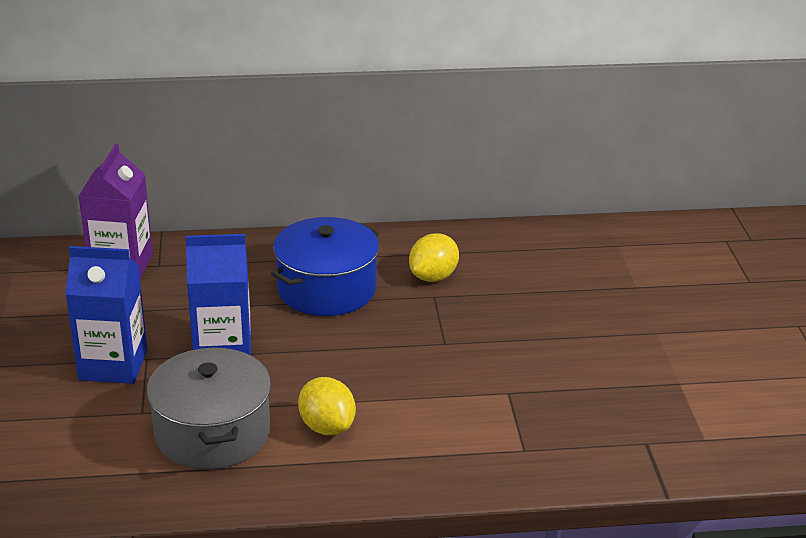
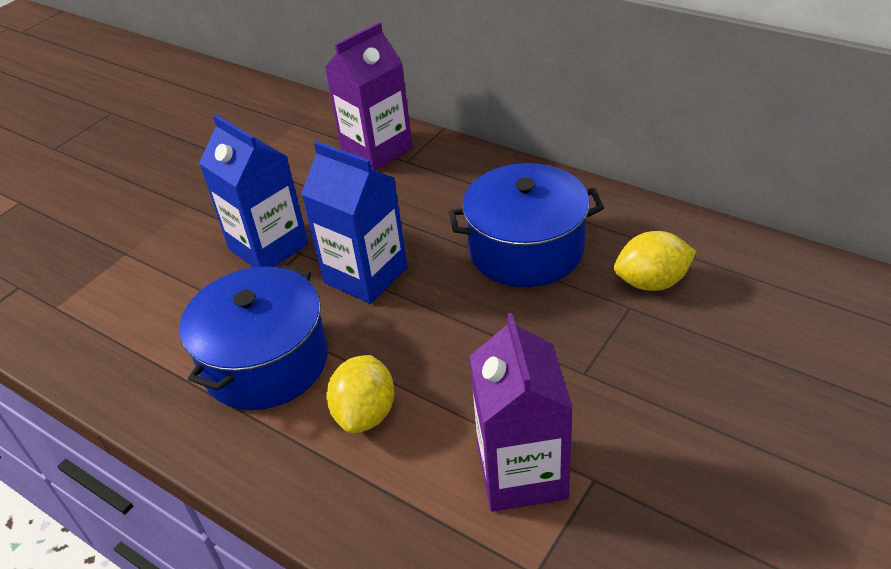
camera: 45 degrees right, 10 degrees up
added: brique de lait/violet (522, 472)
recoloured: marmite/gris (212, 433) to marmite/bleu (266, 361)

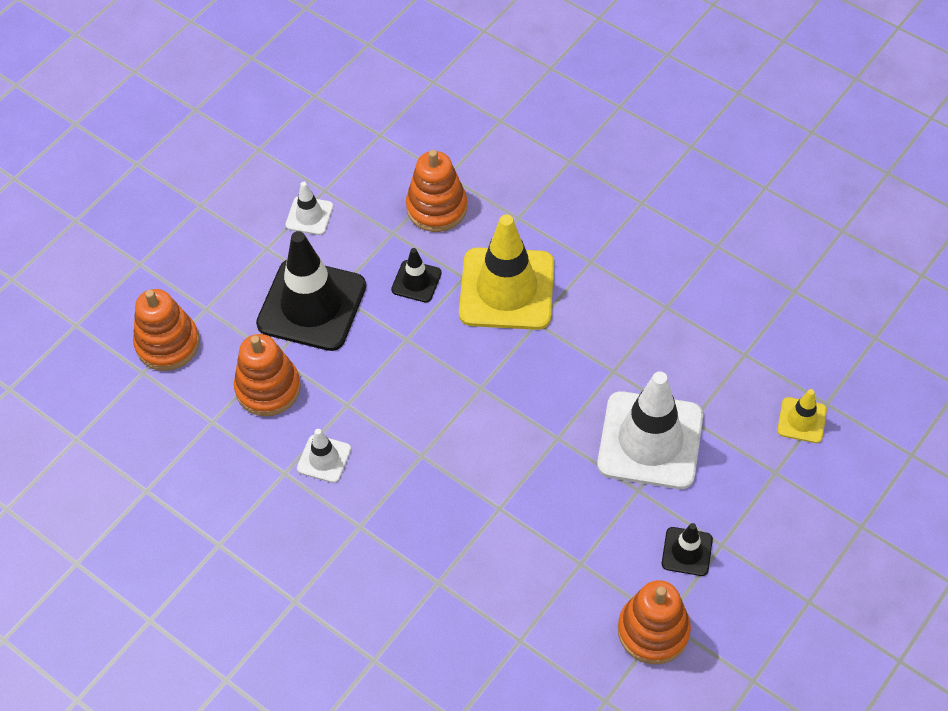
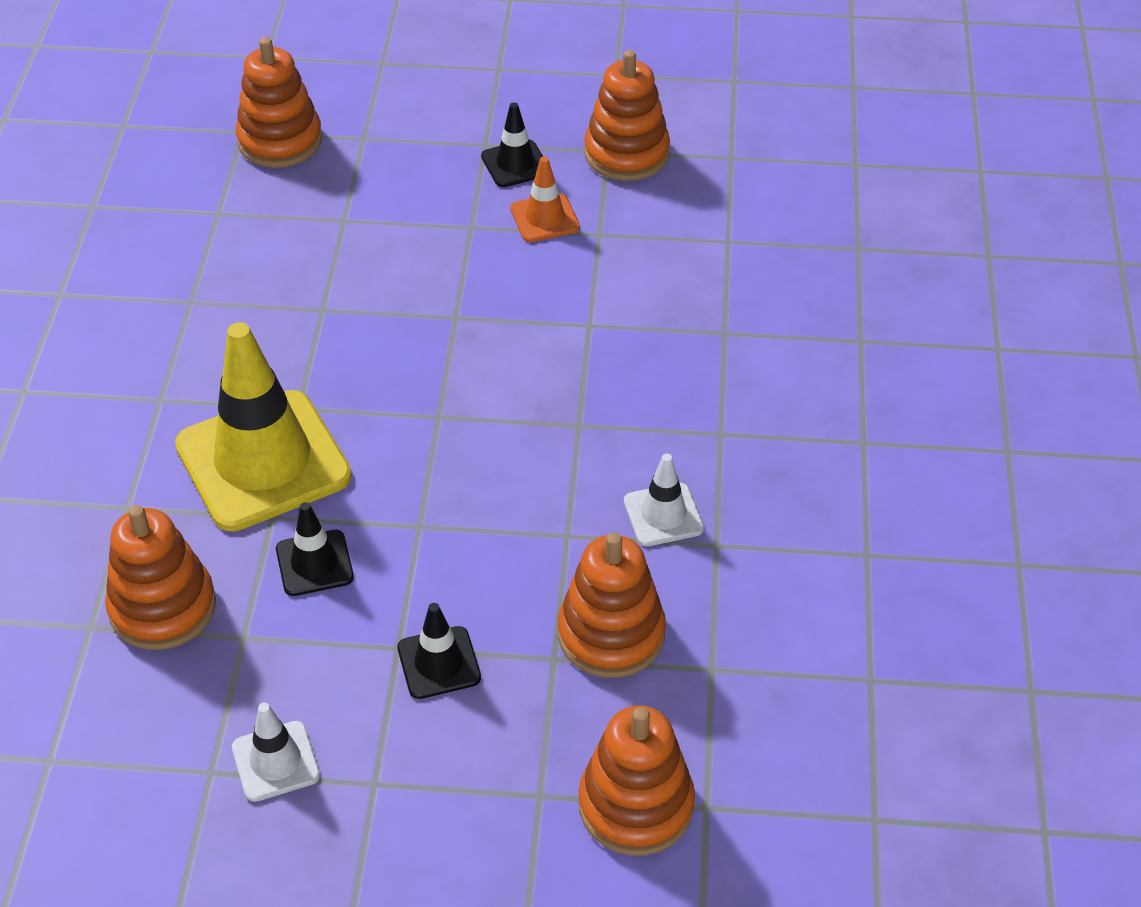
camera: 125 degrees left, 10 degrees down
removed: cône de chantier/blanc (650, 440)
added: cône de chantier/orange (545, 218)
replaced: cône de chantier/jaune (802, 420) to jouet à empiler/orange (280, 141)
resized: cône de chantier/noir (311, 305) = (439, 663) x0.46

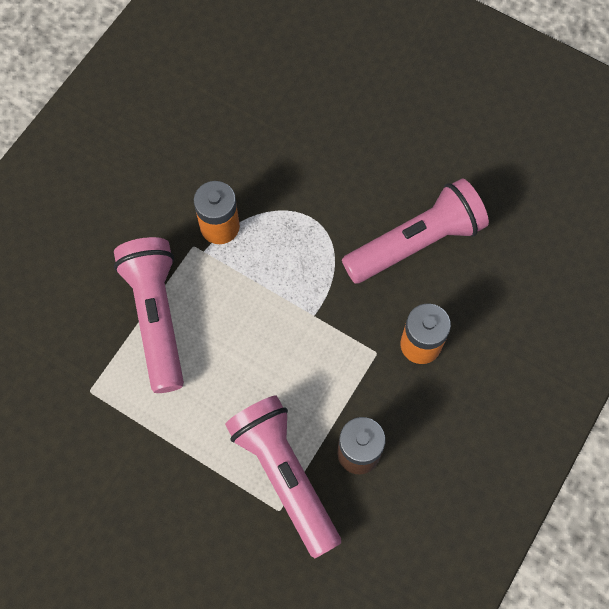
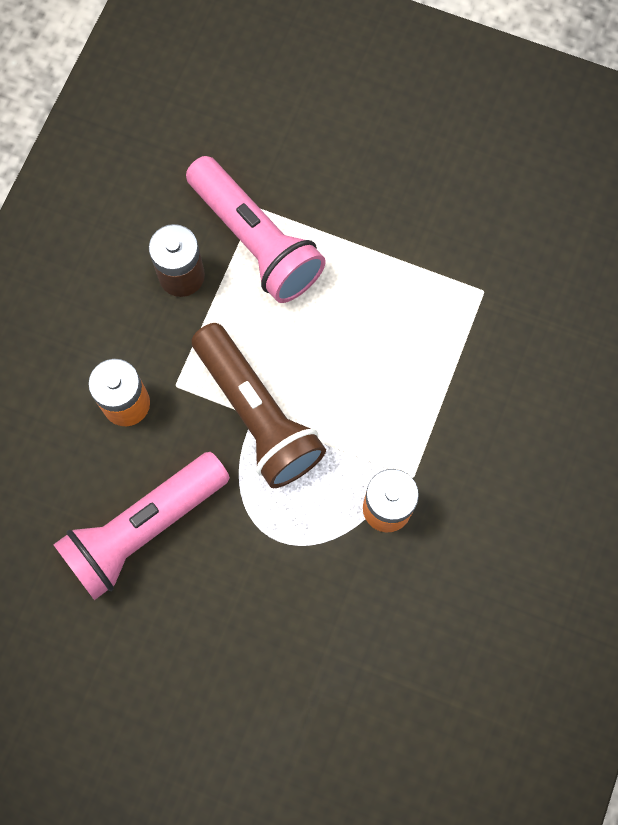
camera: 170 degrees right, 5 degrees up
removed: lampe de poche/rose (157, 317)
added: lampe de poche/marron (257, 415)

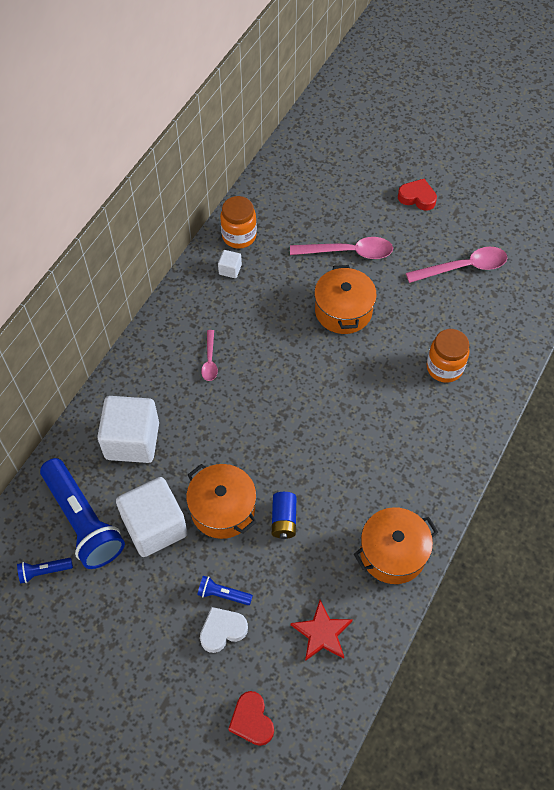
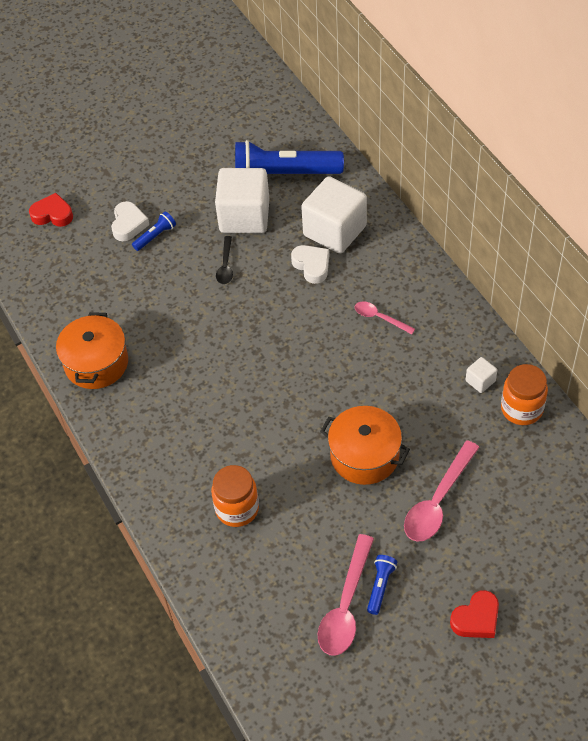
camera: 125 degrees right, 5 degrees down
removed: pile/bleu (284, 520); étoile/rouge (322, 633)
added: cœur/blanc (312, 266)
moved: lampe de poche/bleu (44, 571) to (380, 586)
replaced: marmite/orange (223, 509) to cuillère/noir (225, 265)

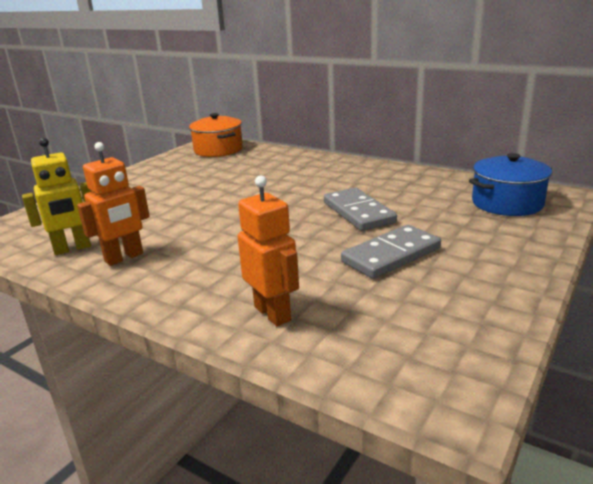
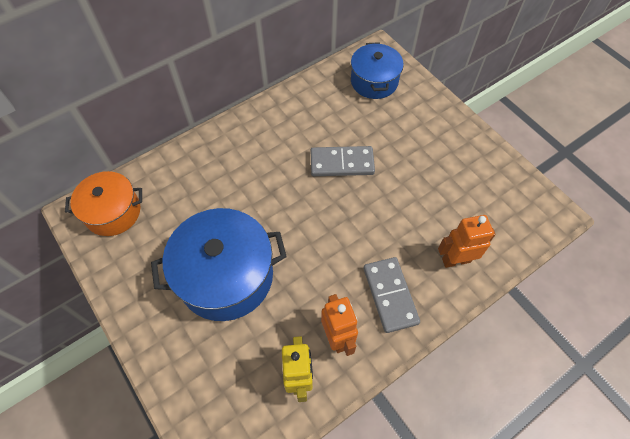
camera: 70 degrees left, 35 degrees up
added: marmite/bleu (226, 276)
moved: domino/gris (391, 255) to (390, 295)

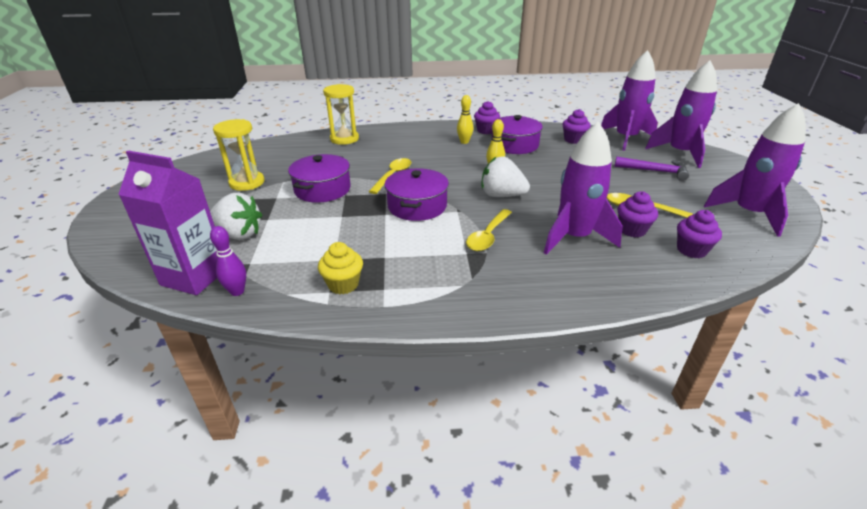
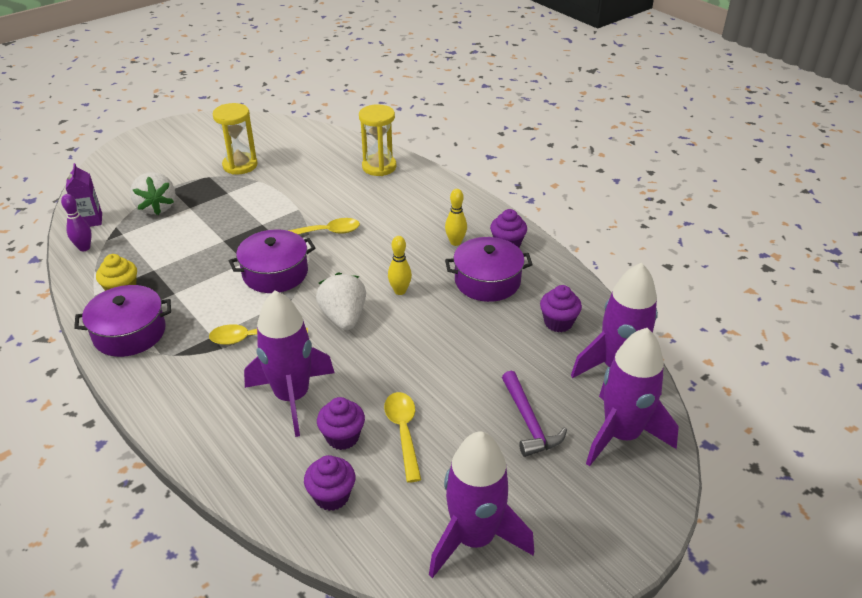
camera: 55 degrees right, 5 degrees up
moved: marmite/violet (322, 189) to (129, 333)
resized: brique de lait/violet (195, 276) = (91, 220) x0.56

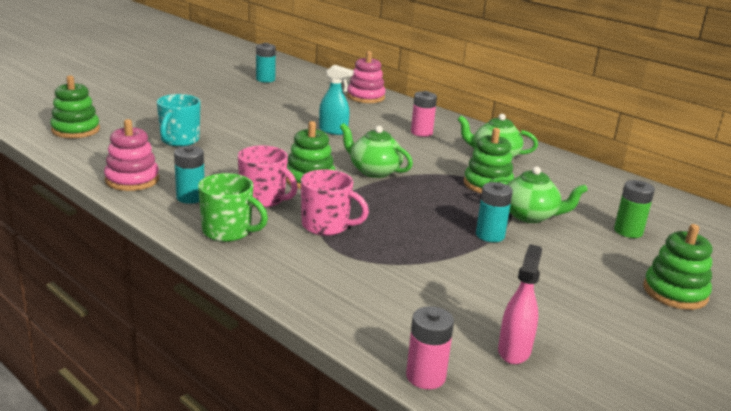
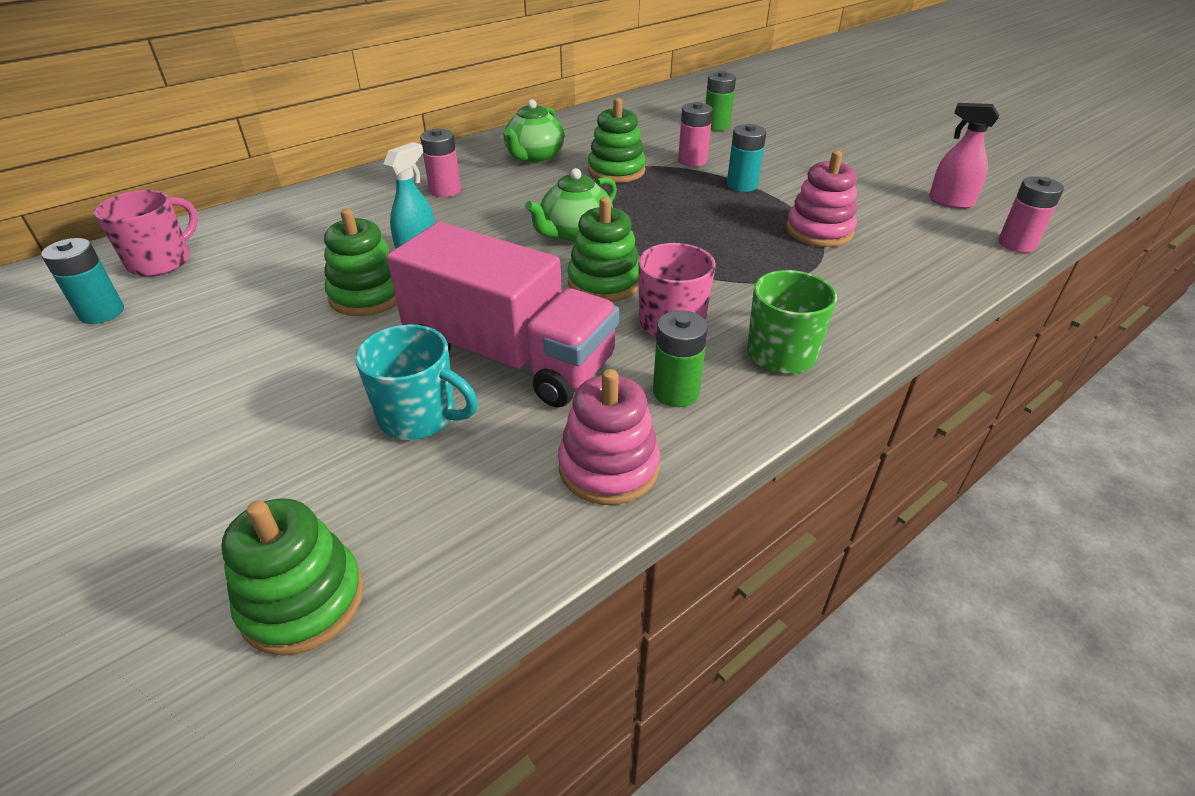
camera: 80 degrees left, 15 degrees up
added: camion/rose (510, 357)
moved: tasse/rose (326, 226) to (162, 262); jouet à empiler/vert (675, 292) to (367, 295); jouet à empiler/rose (365, 97) to (819, 231)
replaced: théière/vert (530, 216) to pile/rose (692, 161)
recoloured: pile/turquoise (190, 197) to pile/vert (676, 392)

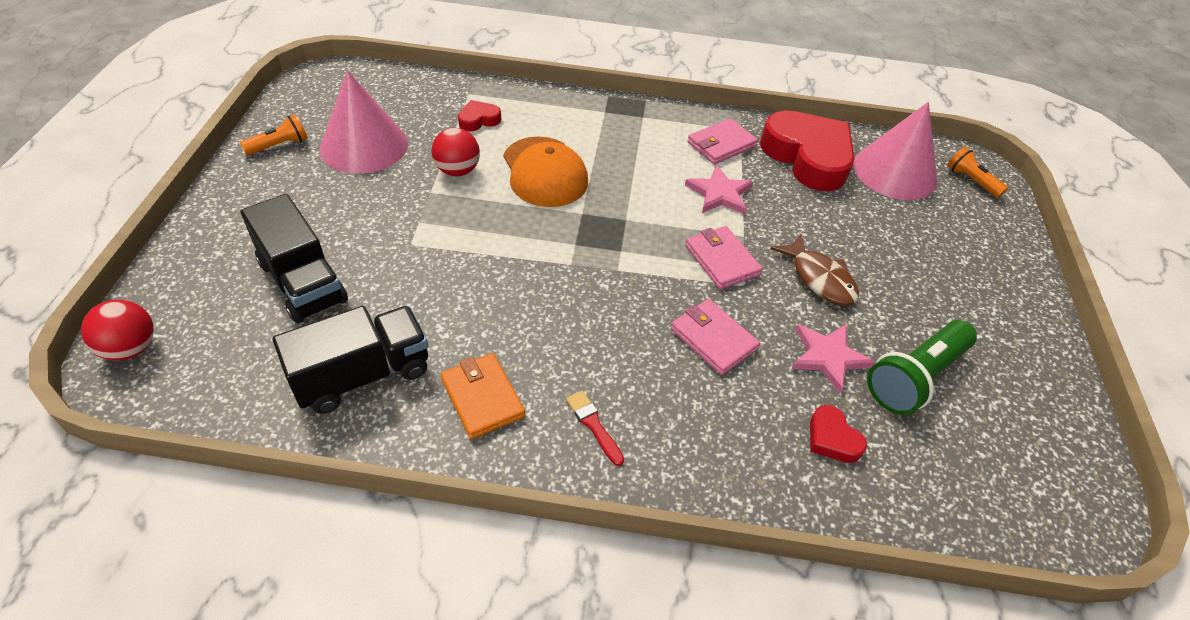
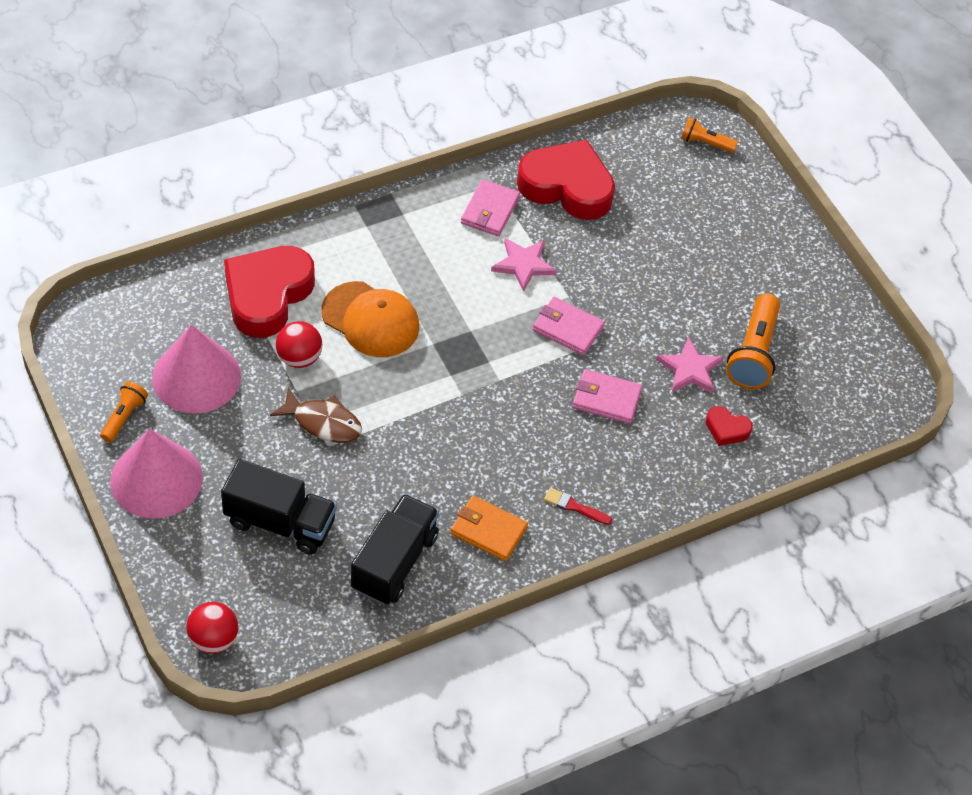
camera: 35 degrees left, 5 degrees up
moved: cône/rose (895, 172) to (156, 479); poisson/marron (819, 278) to (323, 422)
recoloured: lampe de poche/vert (915, 377) to lampe de poche/orange (753, 353)
resized: cœur/rouge (478, 120) = (267, 295) x2.30

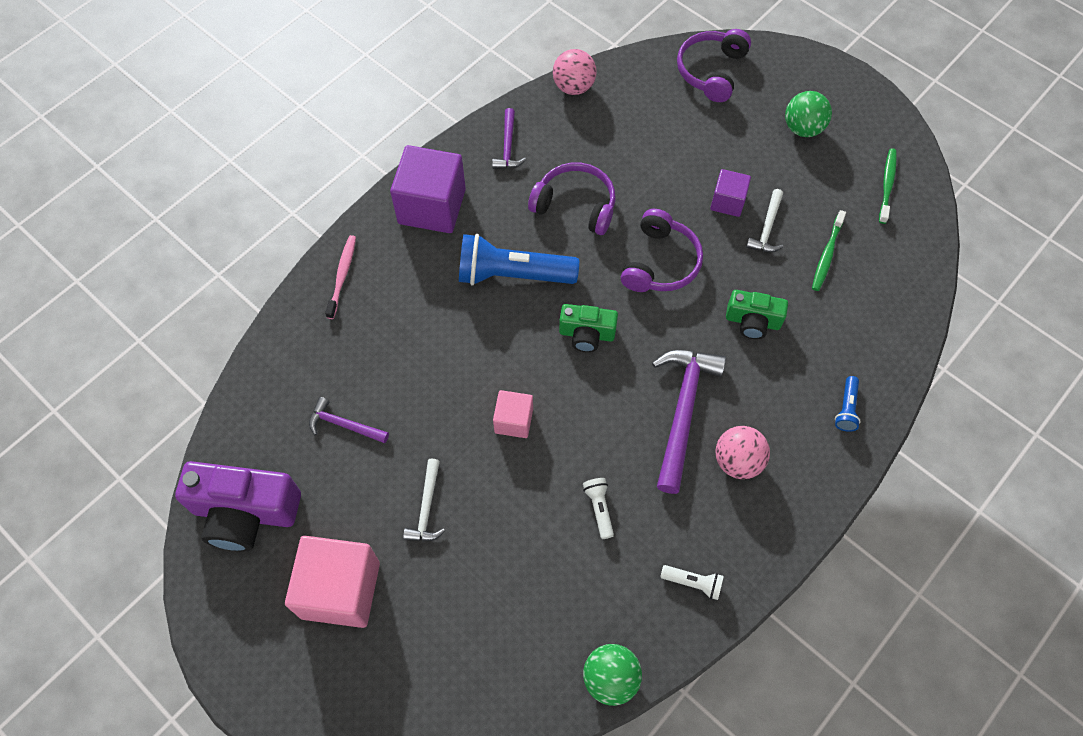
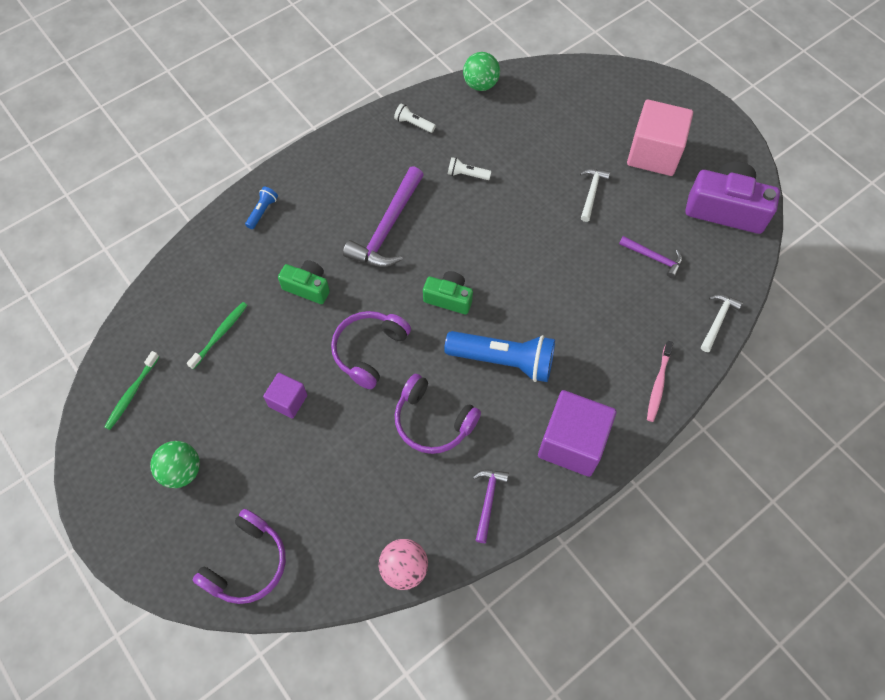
camera: 170 degrees left, 0 degrees up
removed: cube/rose (513, 420); balle/rose (737, 461)
moved: marteau/blanc (767, 228) to (718, 320)
turned: lampe de poche/blanc (599, 508) = (467, 174) 105 degrees clockwise

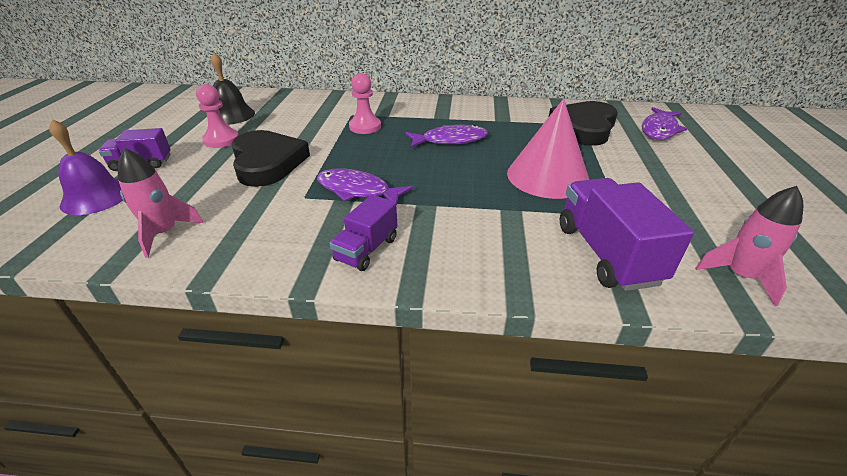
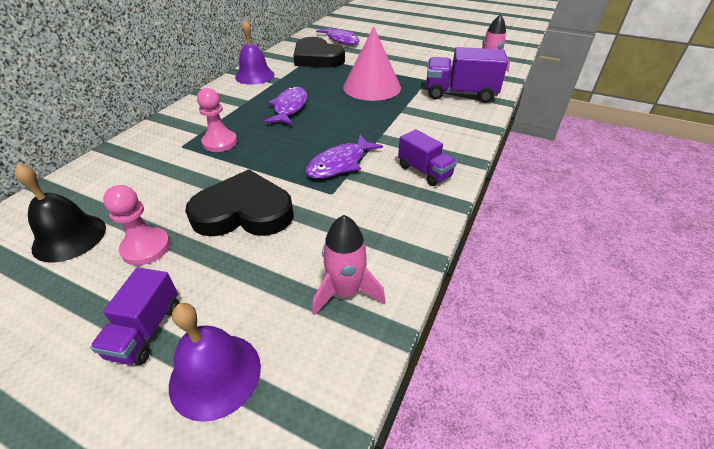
camera: 70 degrees left, 5 degrees up
added: cloche/violet (255, 76)

